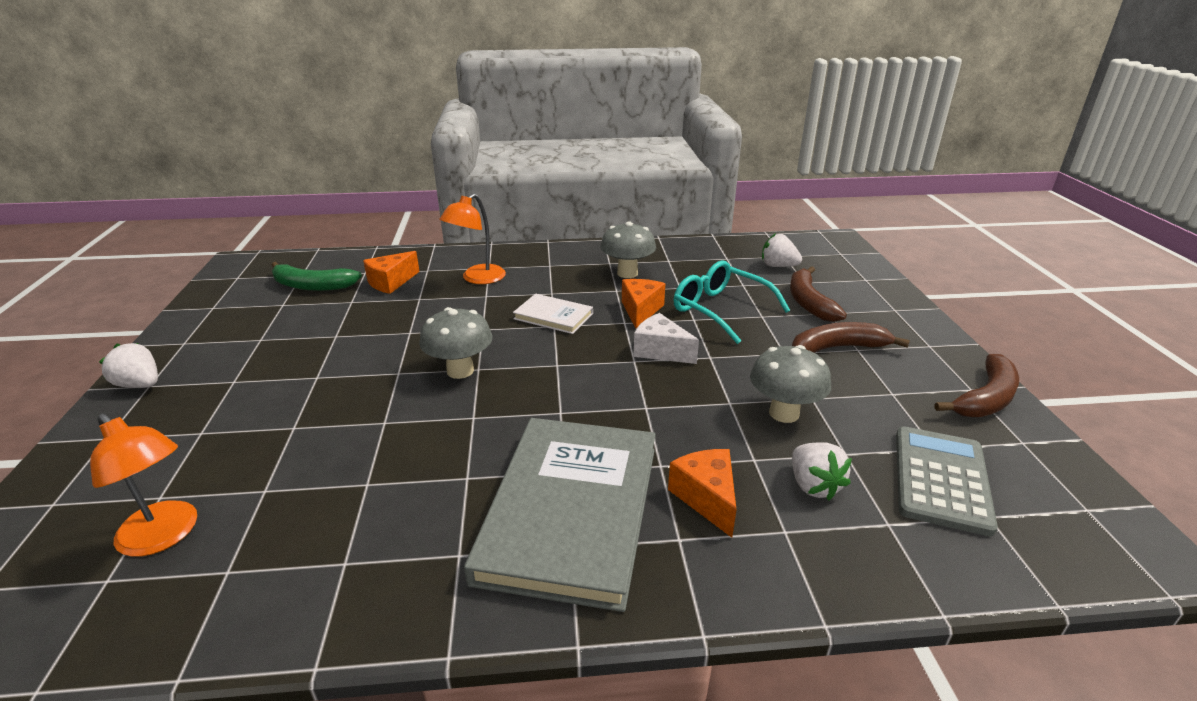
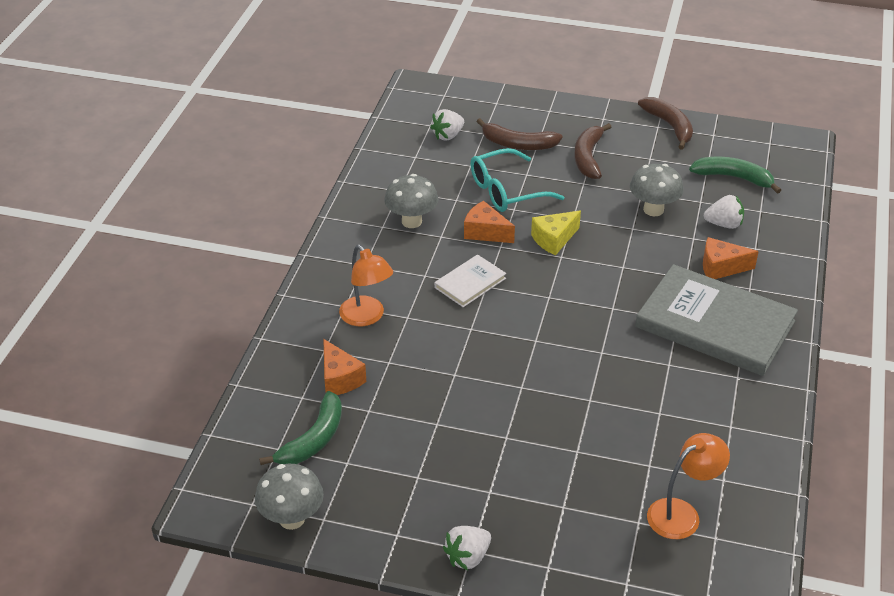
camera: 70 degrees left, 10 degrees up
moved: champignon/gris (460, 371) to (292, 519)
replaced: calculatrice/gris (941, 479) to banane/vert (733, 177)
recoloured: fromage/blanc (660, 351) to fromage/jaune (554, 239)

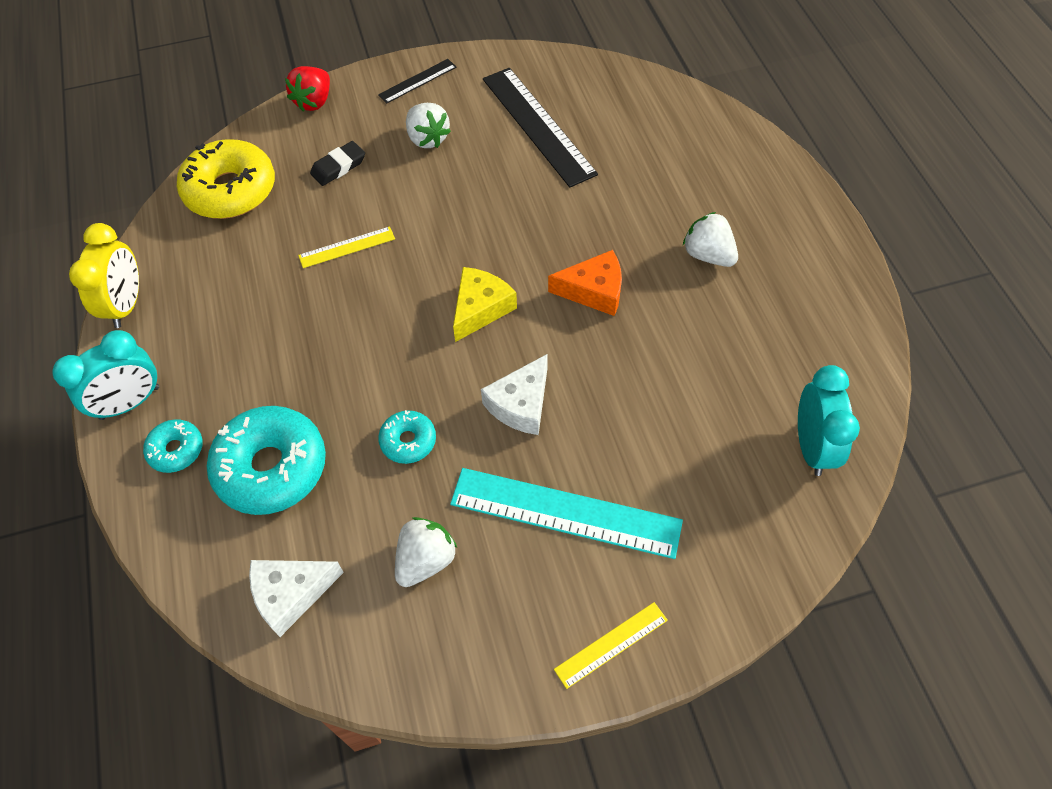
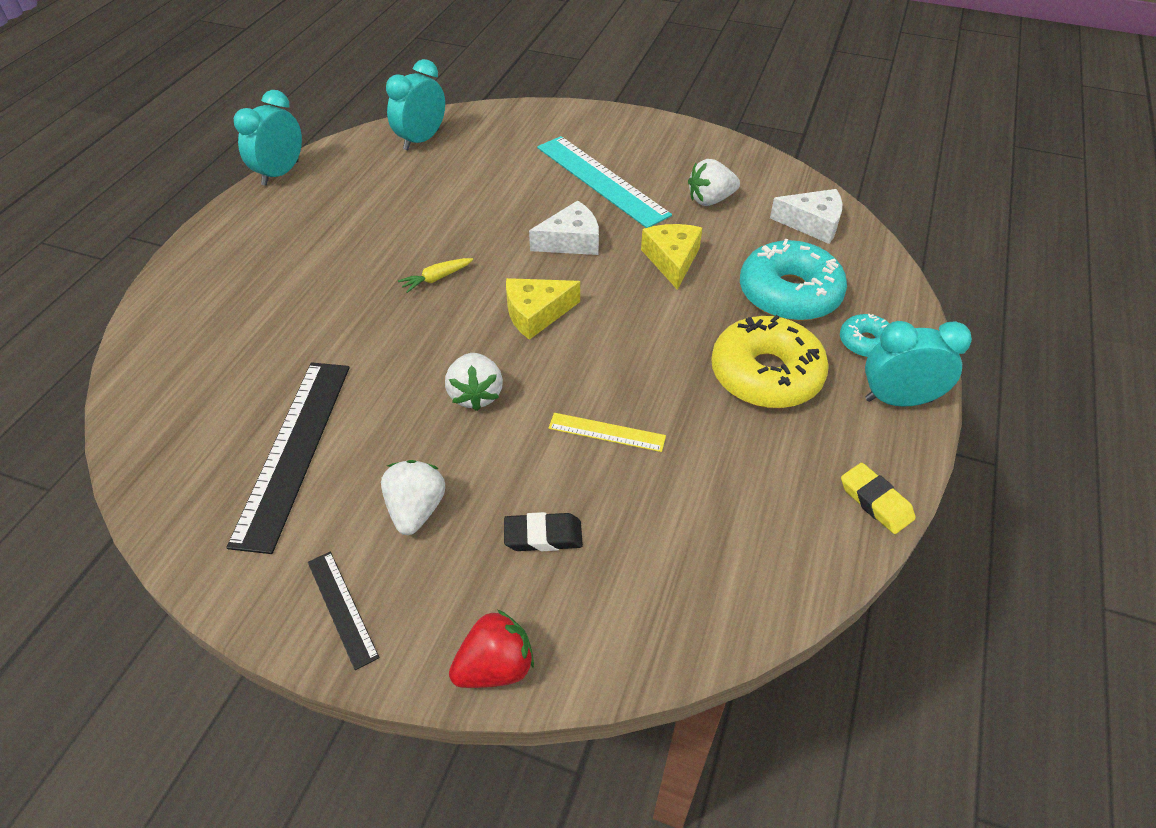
camera: 145 degrees left, 10 degrees down
removed: règle/jaune (611, 645)
added: réveil/turquoise (280, 173)
moved: fraise/blanc (708, 255) to (475, 395); beignet/jaune (230, 190) to (766, 375)
replaced: fromage/orange (594, 291) to carotte/jaune (436, 279); beignet/turquoise (408, 441) to fromage/jaune (672, 260); réveil/jaune (126, 305) to gomme/jaune (875, 501)
turned: règle/noir (417, 81) = (342, 608) 60 degrees clockwise

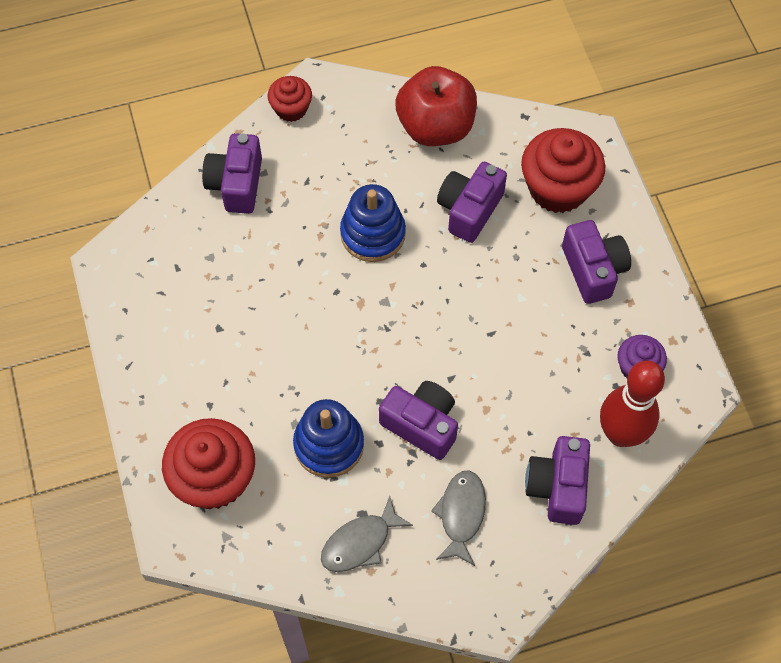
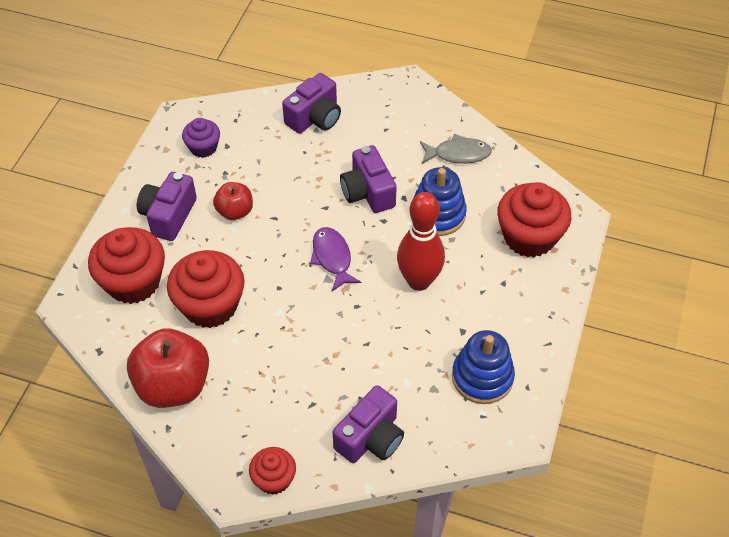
camera: 145 degrees left, 10 degrees down
removed: poisson/gris (461, 514)
added: pomme/rouge (235, 211); poisson/violet (332, 258)
moved: quille/rouge (621, 434) to (419, 281); jouet à empiler/bleu (373, 234) to (482, 377)
replaced: appareil photo/violet (469, 209) to muffin/rouge (210, 305)

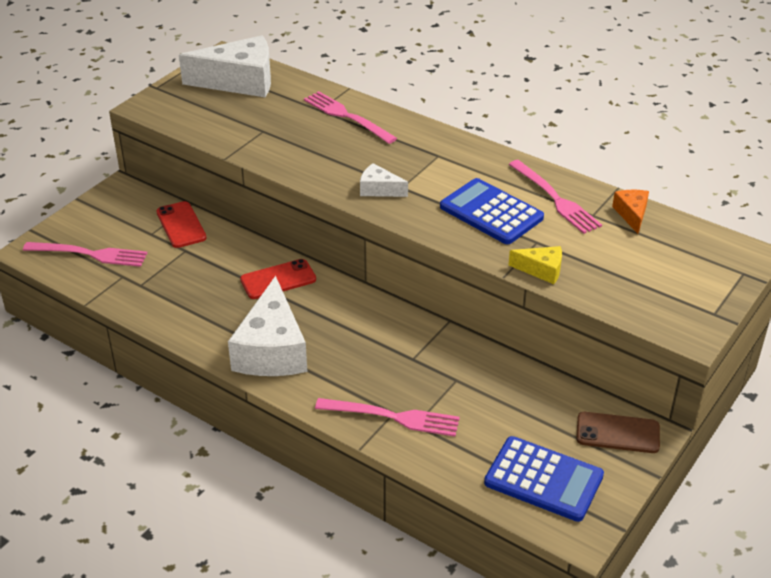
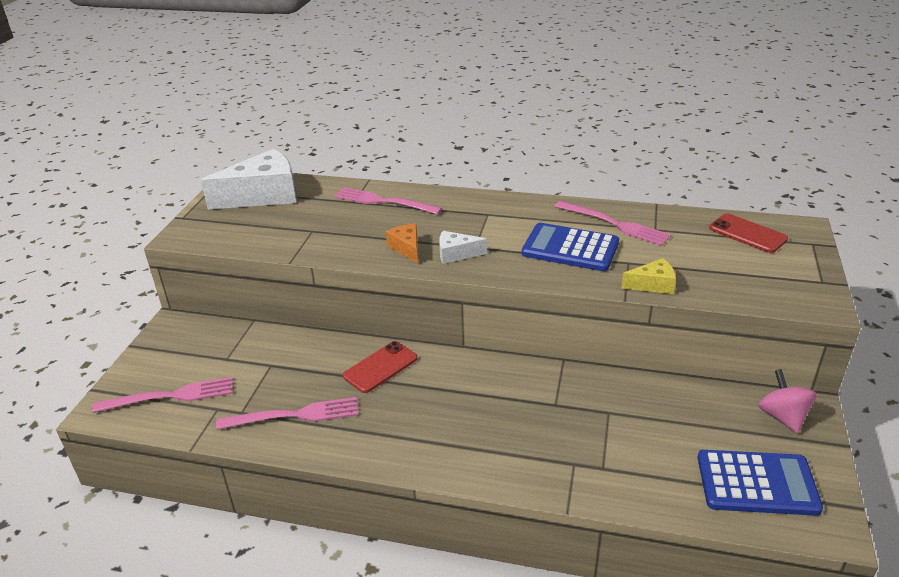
camera: 20 degrees left, 5 degrees down
removed: fromage/blanc (272, 350)
moved: fourchette/rose (394, 417) to (296, 415); fromage/orange (631, 214) to (406, 248); téléphone/rouge (181, 225) to (747, 234)
replaced: téléphone/marron (617, 433) to toupie/rose (782, 416)

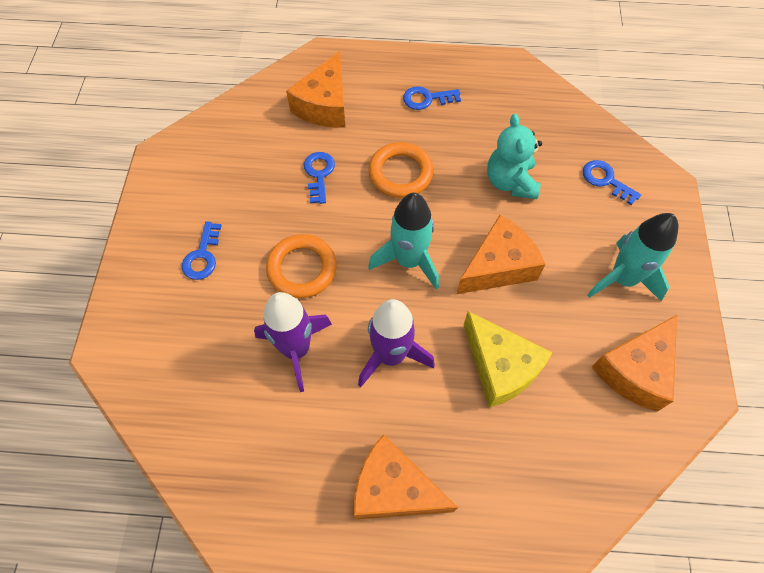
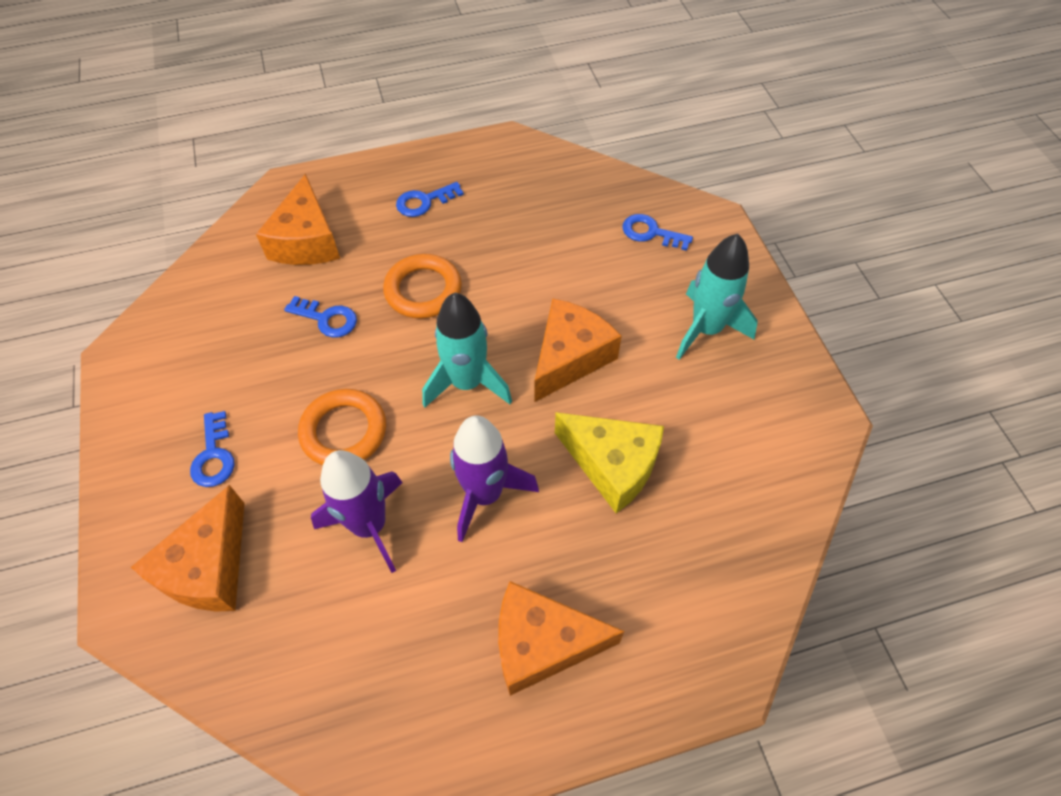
camera: 20 degrees left, 5 degrees down
removed: ours en peluche/turquoise (510, 182)
moved: fromage/orange (635, 370) to (208, 567)
turned: clé/bleu (319, 174) = (327, 319) 135 degrees clockwise

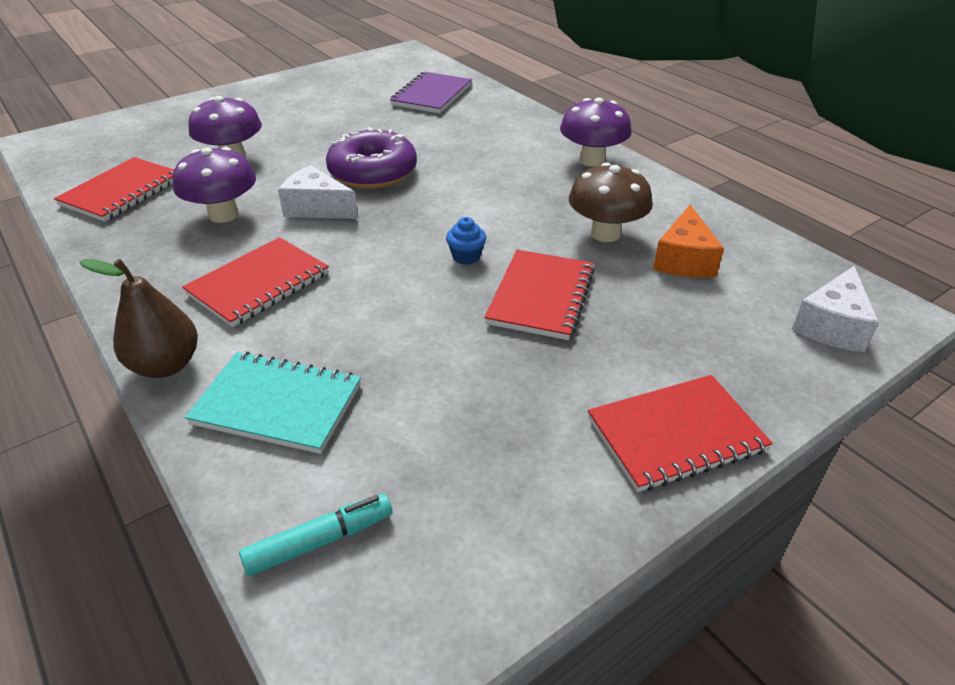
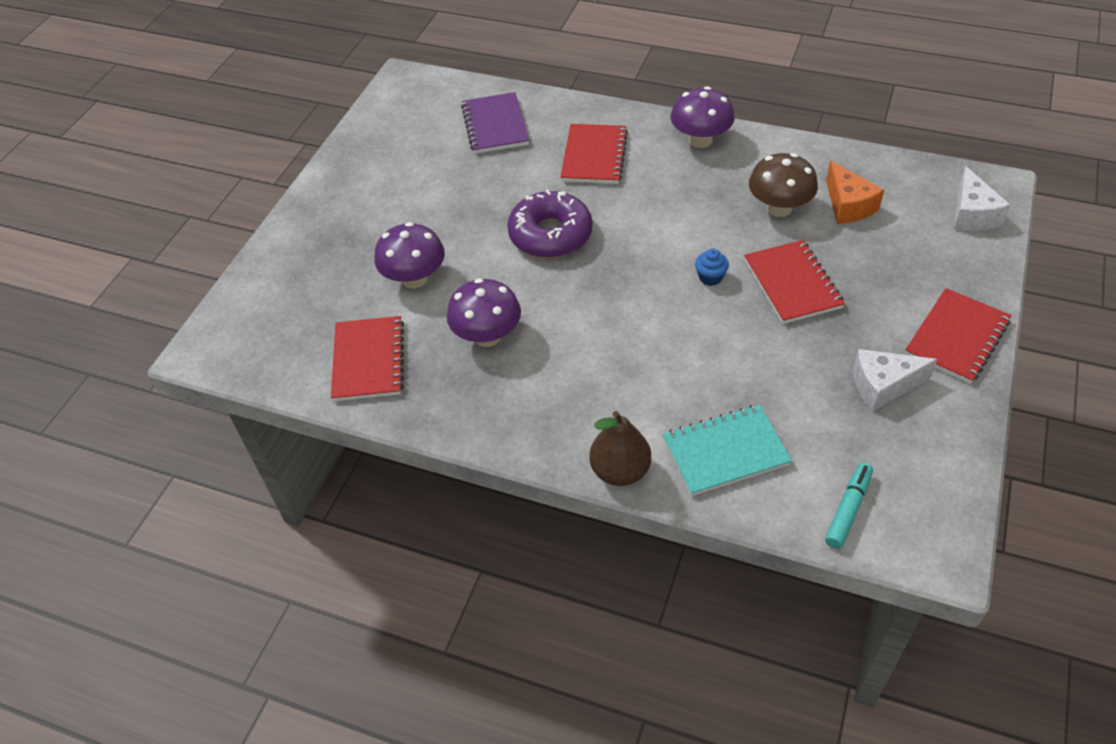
camera: 30 degrees left, 10 degrees up
moved: carnet/rouge (259, 284) to (594, 156); fromage/blanc (317, 208) to (883, 386)

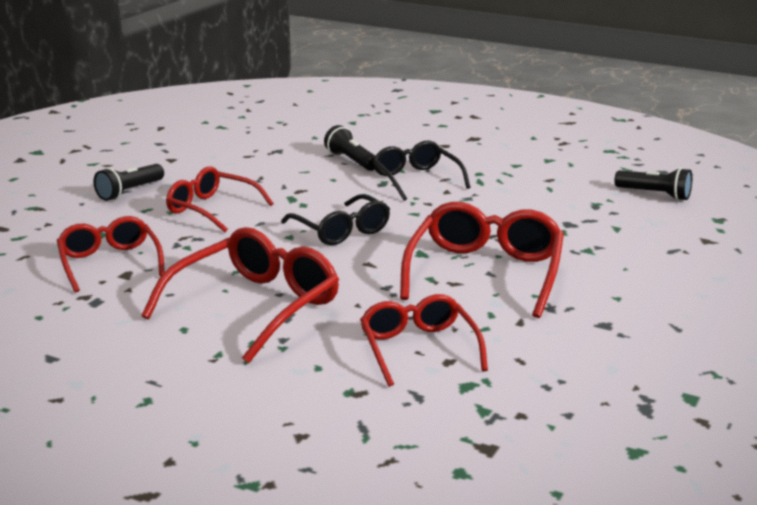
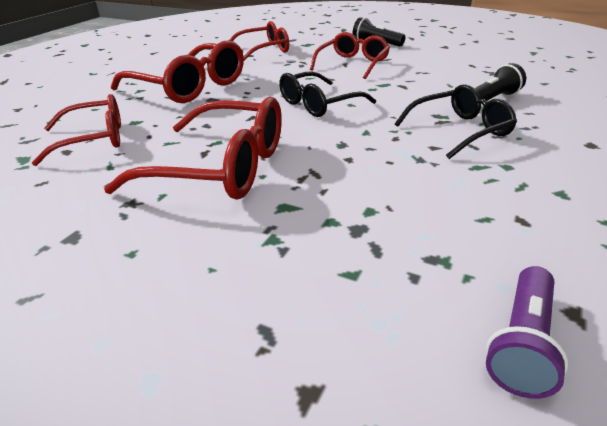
camera: 90 degrees right, 10 degrees up
recoloured: lampe de poche/noir (655, 195) to lampe de poche/violet (522, 343)

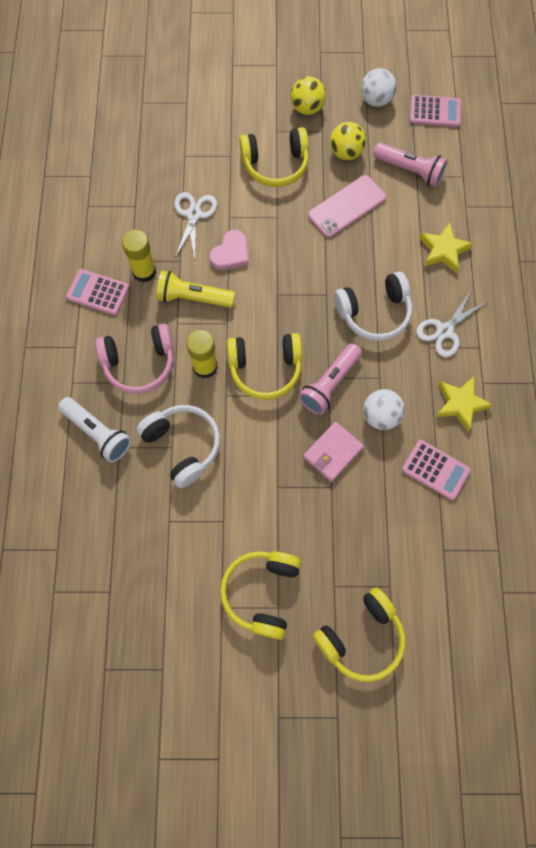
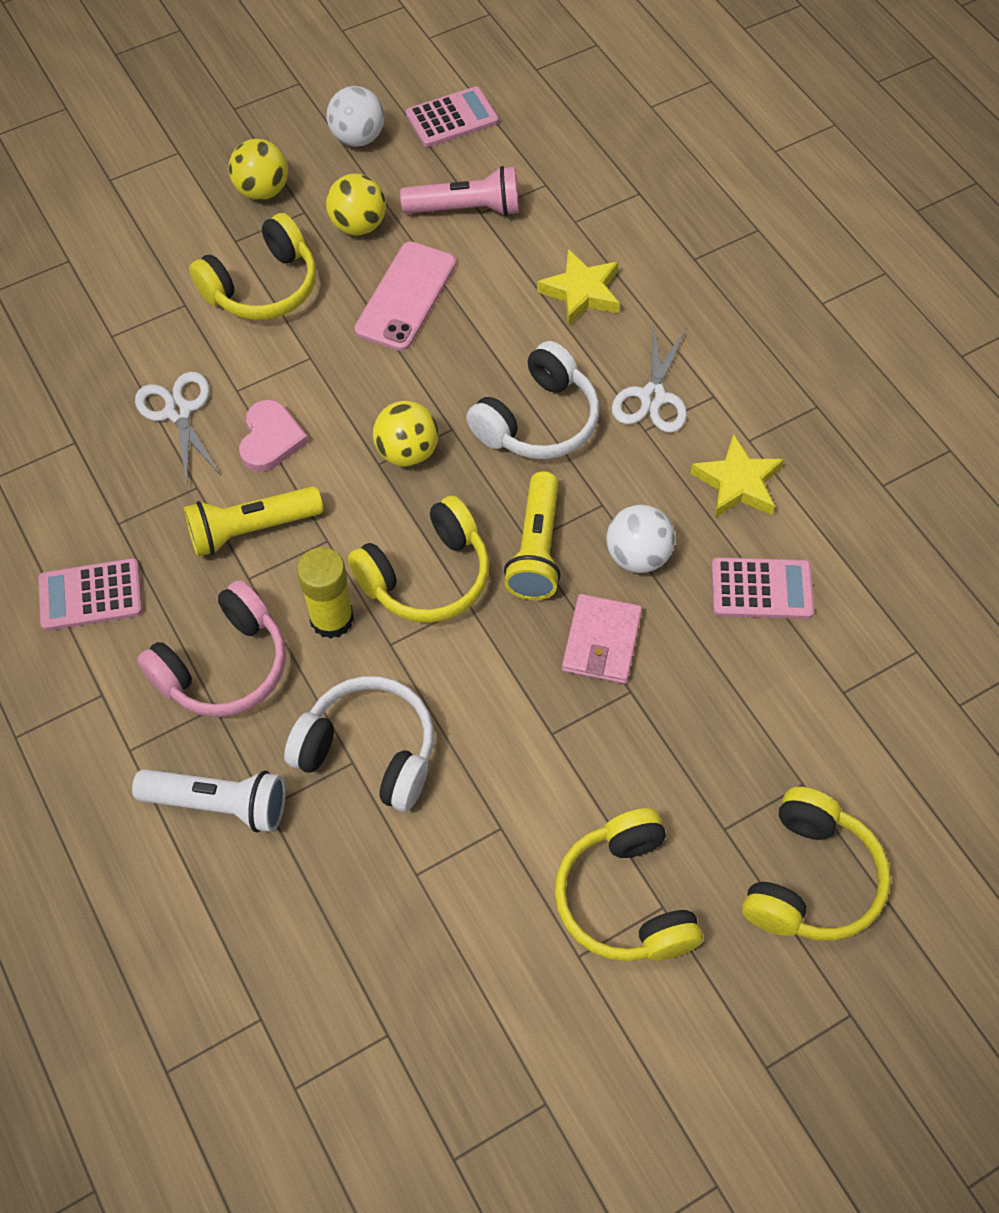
camera: 30 degrees left, 10 degrees down
removed: bâton de colle/jaune (144, 271)
added: balle/jaune (407, 452)
recoloured: lampe de poche/rose (330, 384) to lampe de poche/jaune (536, 549)

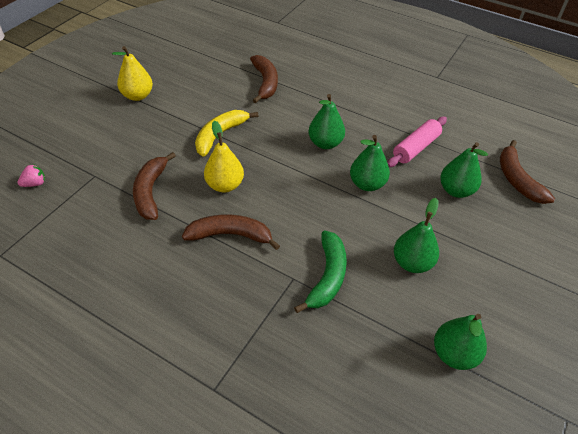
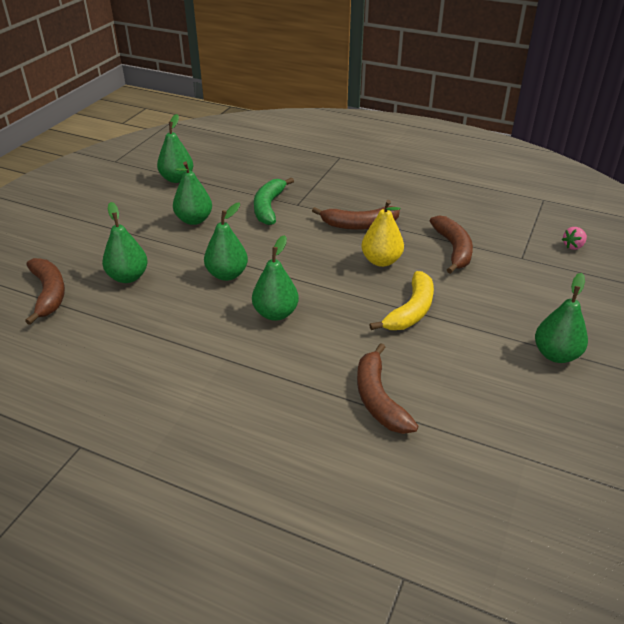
camera: 175 degrees right, 10 degrees down
removed: rouleau à pâtisserie/rose (416, 148)
recoloured: poire/jaune (138, 96) to poire/vert (556, 354)

